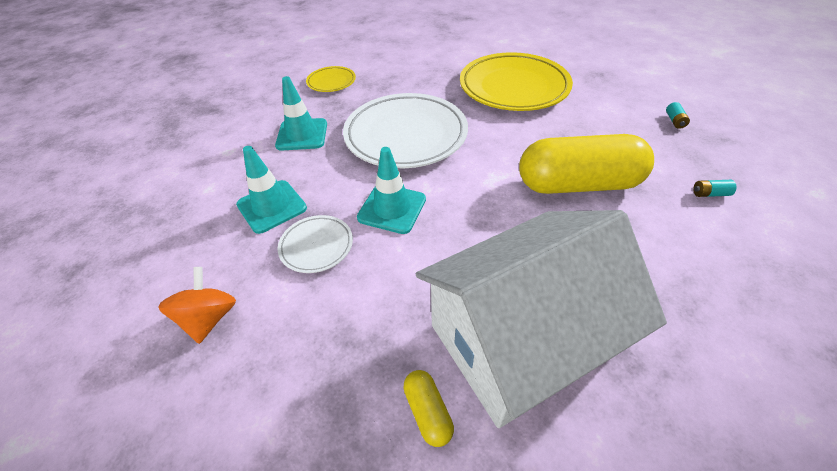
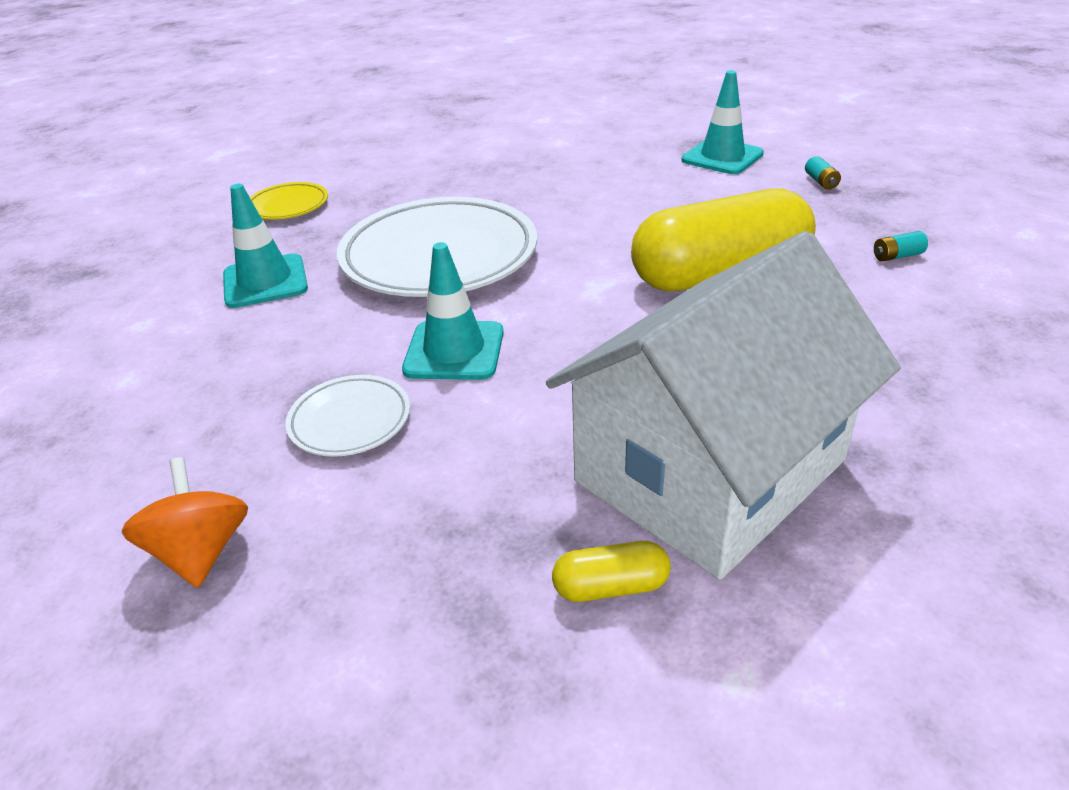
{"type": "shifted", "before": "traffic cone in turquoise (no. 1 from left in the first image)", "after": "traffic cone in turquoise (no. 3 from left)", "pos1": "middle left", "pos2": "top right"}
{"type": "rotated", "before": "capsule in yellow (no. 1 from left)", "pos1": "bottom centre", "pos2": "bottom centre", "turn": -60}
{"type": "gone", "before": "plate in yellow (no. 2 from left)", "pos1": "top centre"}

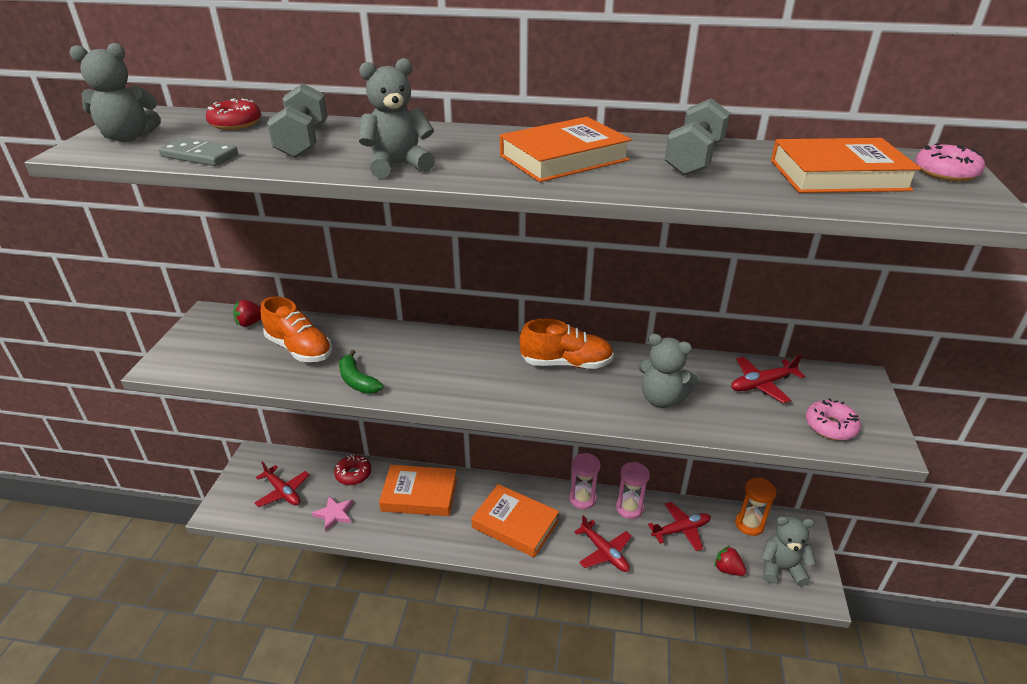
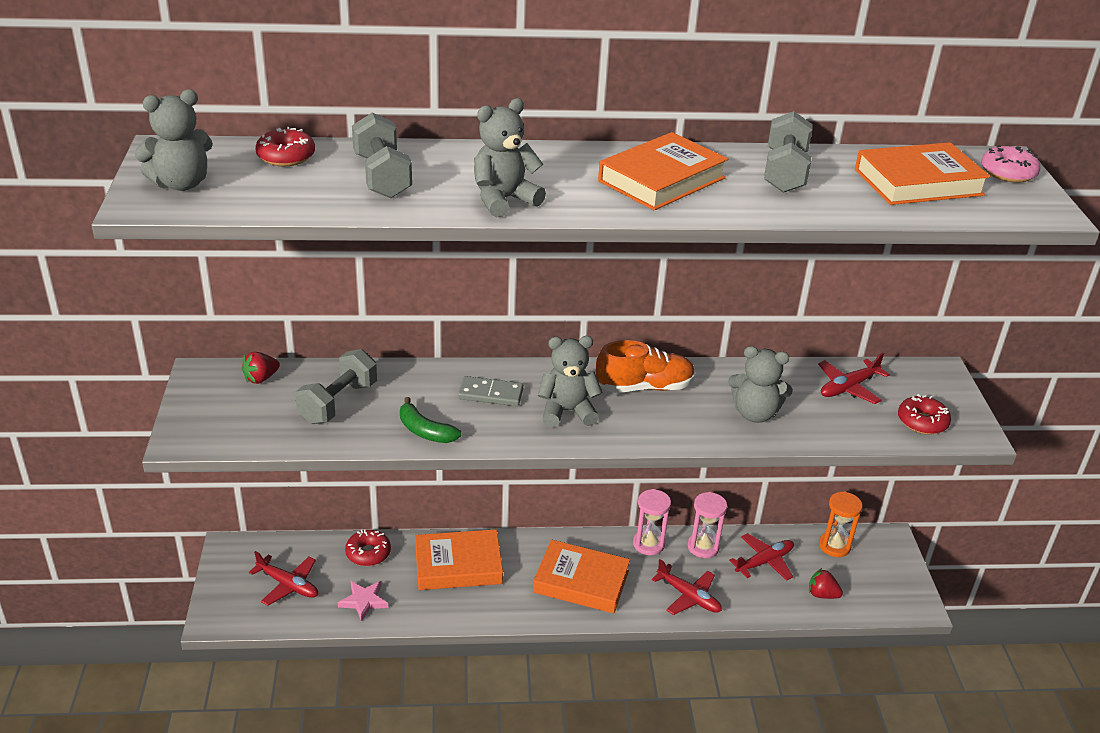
{"type": "shifted", "before": "domino in grey", "pos1": "top left", "pos2": "centre"}
{"type": "swapped", "before": "shoe in orange (no. 1 from left)", "after": "dumbbell in grey (no. 1 from left)", "pos1": "middle left", "pos2": "middle left"}
{"type": "shifted", "before": "teddy bear in grey (no. 4 from left in the first image)", "after": "teddy bear in grey (no. 3 from left)", "pos1": "bottom right", "pos2": "centre"}
{"type": "repainted", "before": "donut in pink (no. 1 from left)", "after": "donut in red (no. 3 from left)", "pos1": "middle right", "pos2": "middle right"}

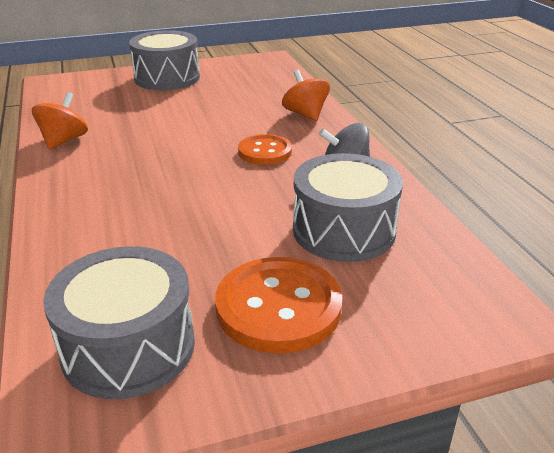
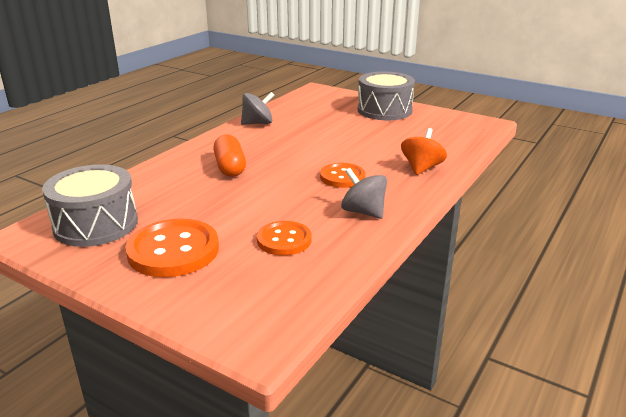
{"type": "repainted", "before": "spinning top in orange (no. 1 from left)", "after": "spinning top in grey (no. 1 from left)", "pos1": "top left", "pos2": "top centre"}
{"type": "swapped", "before": "drum in grey (no. 3 from left)", "after": "button in orange (no. 2 from left)", "pos1": "centre", "pos2": "centre"}
{"type": "new", "after": "capsule in orange", "pos2": "centre"}

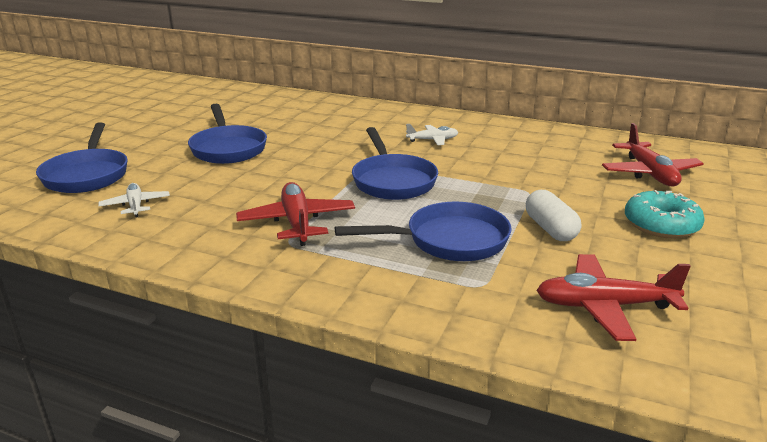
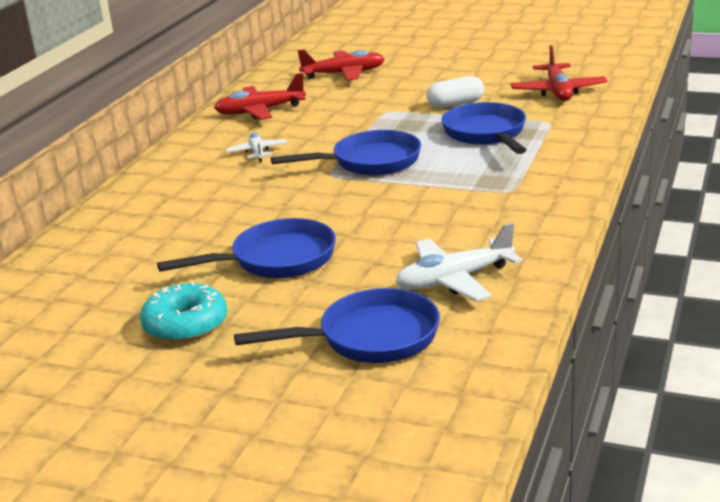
{"type": "scaled", "before": "plane in white (no. 1 from left in the first image)", "pos1": "middle left", "pos2": "centre", "scale": 1.66}
{"type": "shifted", "before": "plane in red (no. 1 from left)", "pos1": "centre", "pos2": "top centre"}
{"type": "shifted", "before": "donut in turquoise", "pos1": "middle right", "pos2": "middle left"}

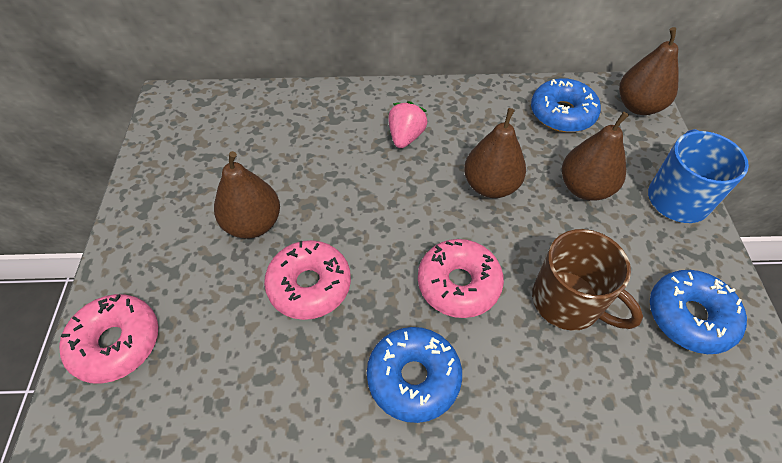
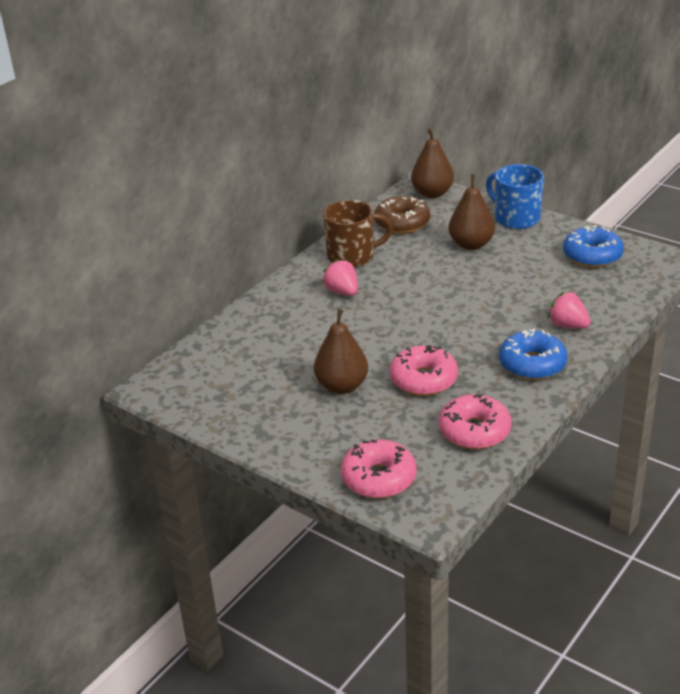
{"type": "shifted", "before": "donut in pink (no. 3 from left)", "pos1": "centre", "pos2": "middle right"}
{"type": "gone", "before": "pear in brown (no. 2 from left)", "pos1": "top centre"}
{"type": "repainted", "before": "donut in blue (no. 2 from left)", "after": "donut in brown", "pos1": "top right", "pos2": "top centre"}
{"type": "shifted", "before": "mug in brown", "pos1": "middle right", "pos2": "centre"}
{"type": "new", "after": "strawberry in pink (no. 2 from left)", "pos2": "middle right"}

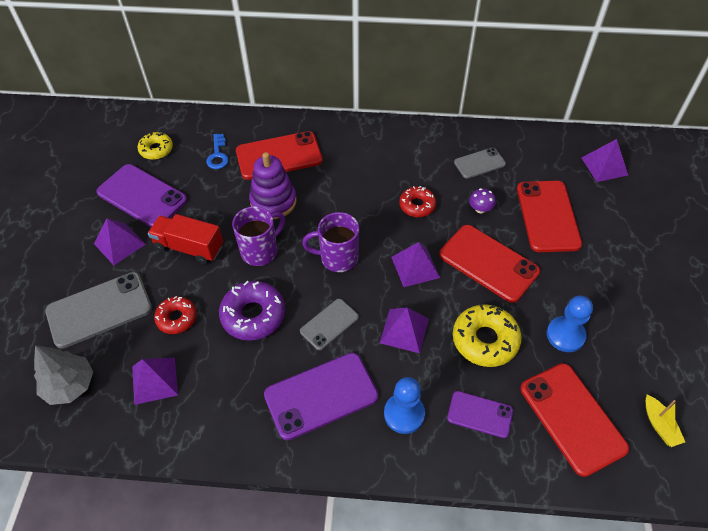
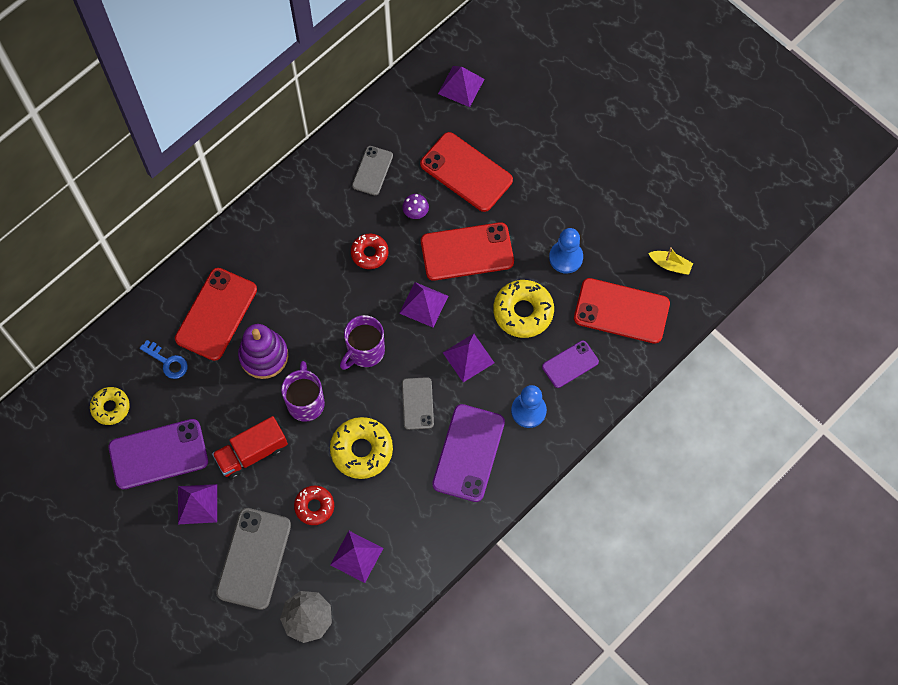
{"type": "repainted", "before": "donut in purple", "after": "donut in yellow (no. 2 from left)", "pos1": "centre", "pos2": "centre"}

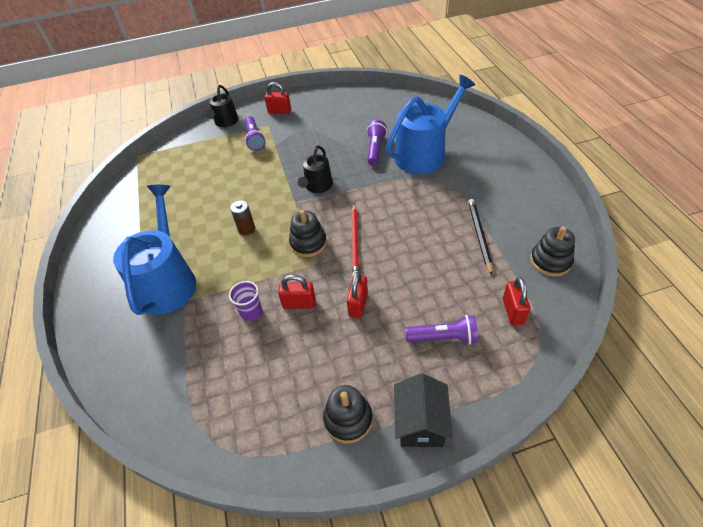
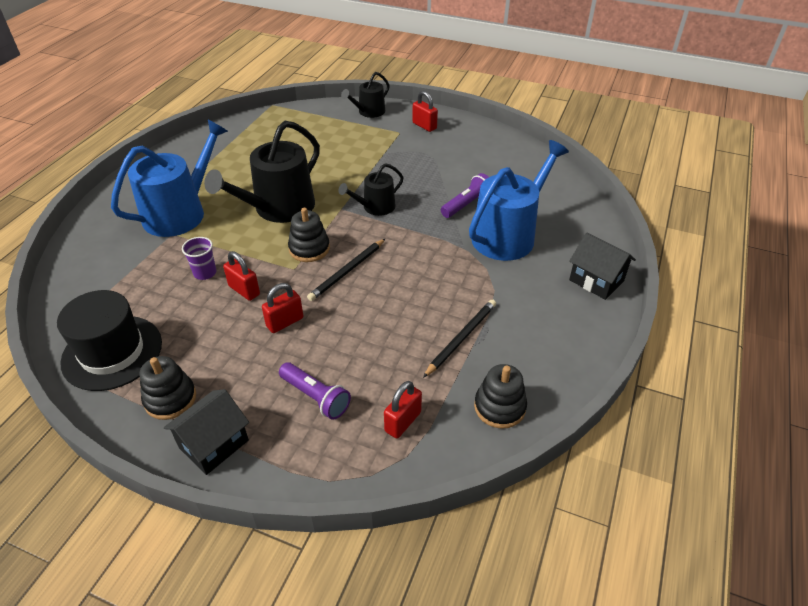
{"type": "swapped", "before": "battery in brown", "after": "watering can in black (no. 1 from left)", "pos1": "centre", "pos2": "top left"}
{"type": "gone", "before": "flashlight in purple (no. 1 from left)", "pos1": "top centre"}
{"type": "repainted", "before": "pencil in red", "after": "pencil in black (no. 1 from left)", "pos1": "centre", "pos2": "centre"}
{"type": "rotated", "before": "watering can in blue (no. 2 from left)", "pos1": "top centre", "pos2": "top centre", "turn": -45}
{"type": "new", "after": "hat in black", "pos2": "middle left"}
{"type": "new", "after": "house in black (no. 2 from left)", "pos2": "middle right"}

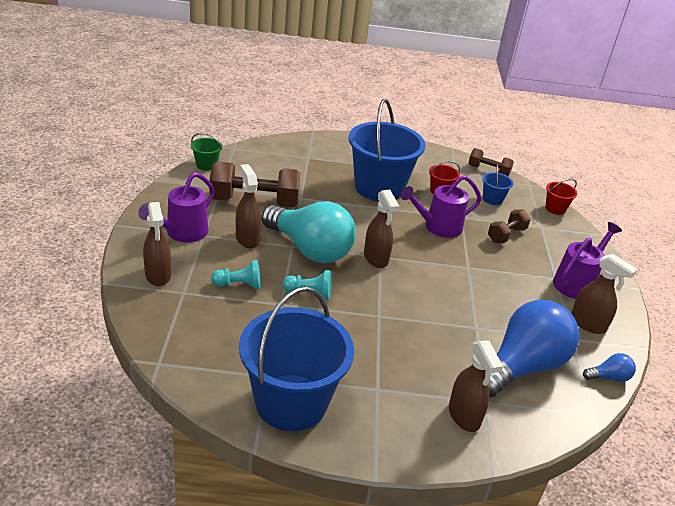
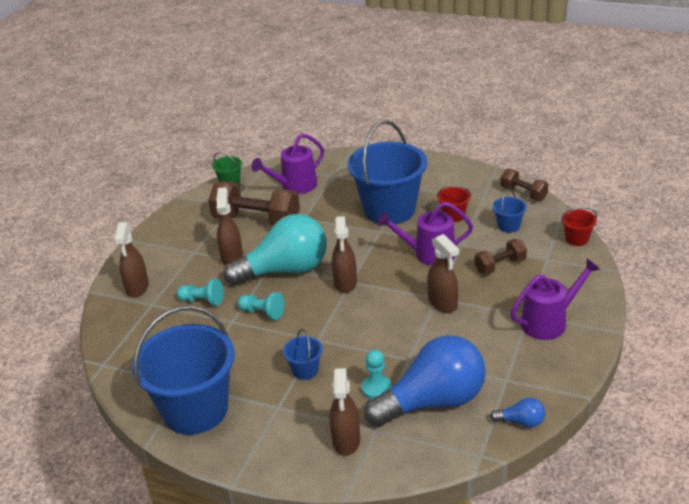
{"type": "shifted", "before": "watering can in purple (no. 1 from left)", "pos1": "middle left", "pos2": "top centre"}
{"type": "rotated", "before": "light bulb in turquoise", "pos1": "centre", "pos2": "centre", "turn": -75}
{"type": "shifted", "before": "spray bottle in brown (no. 5 from left)", "pos1": "middle right", "pos2": "centre"}
{"type": "new", "after": "bucket in blue (no. 2 from left)", "pos2": "bottom centre"}
{"type": "new", "after": "pawn in turquoise (no. 3 from left)", "pos2": "bottom centre"}

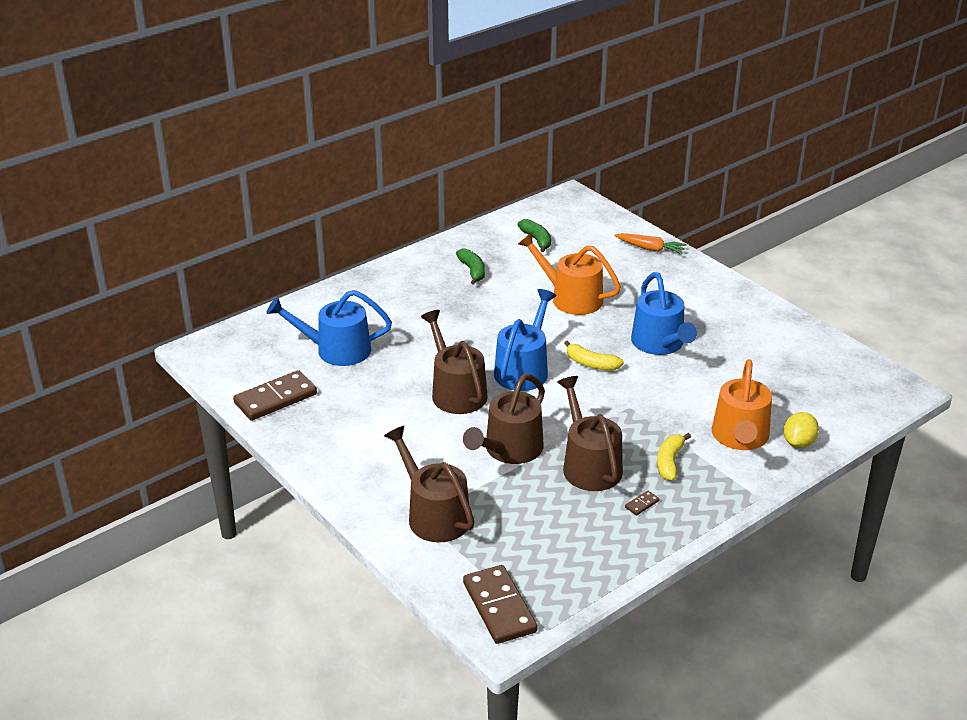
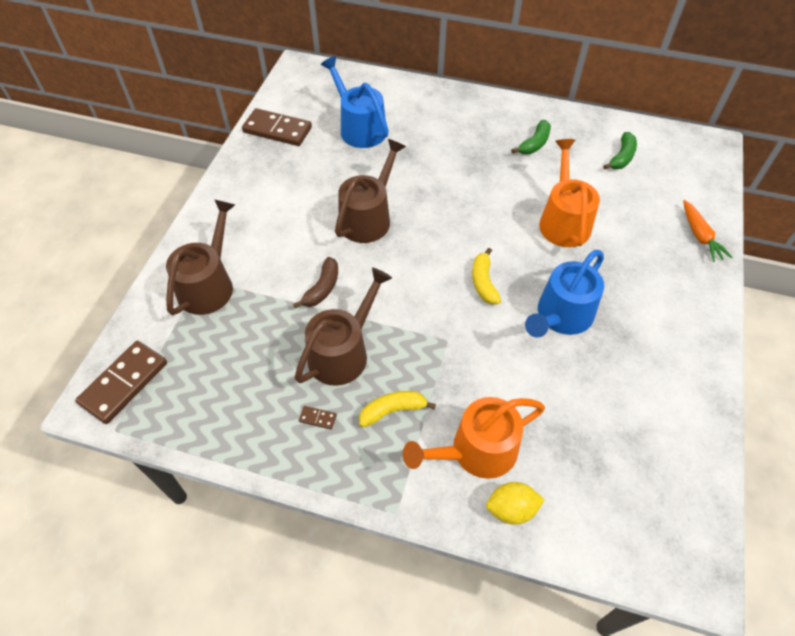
{"type": "swapped", "before": "watering can in brown (no. 3 from left)", "after": "banana in brown", "pos1": "centre", "pos2": "centre"}
{"type": "gone", "before": "watering can in blue (no. 2 from left)", "pos1": "centre"}

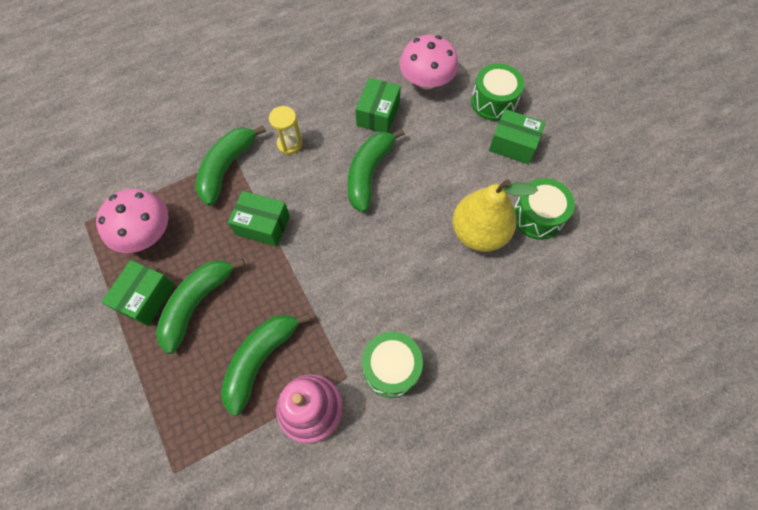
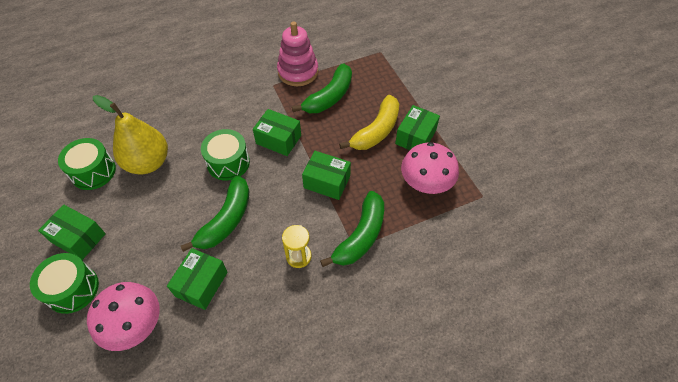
{"type": "repainted", "before": "banana in green (no. 1 from left)", "after": "banana in yellow", "pos1": "middle left", "pos2": "top centre"}
{"type": "shifted", "before": "drum in green (no. 1 from left in the first image)", "after": "drum in green (no. 3 from left)", "pos1": "bottom centre", "pos2": "middle left"}
{"type": "new", "after": "box in green (no. 3 from left)", "pos2": "centre"}

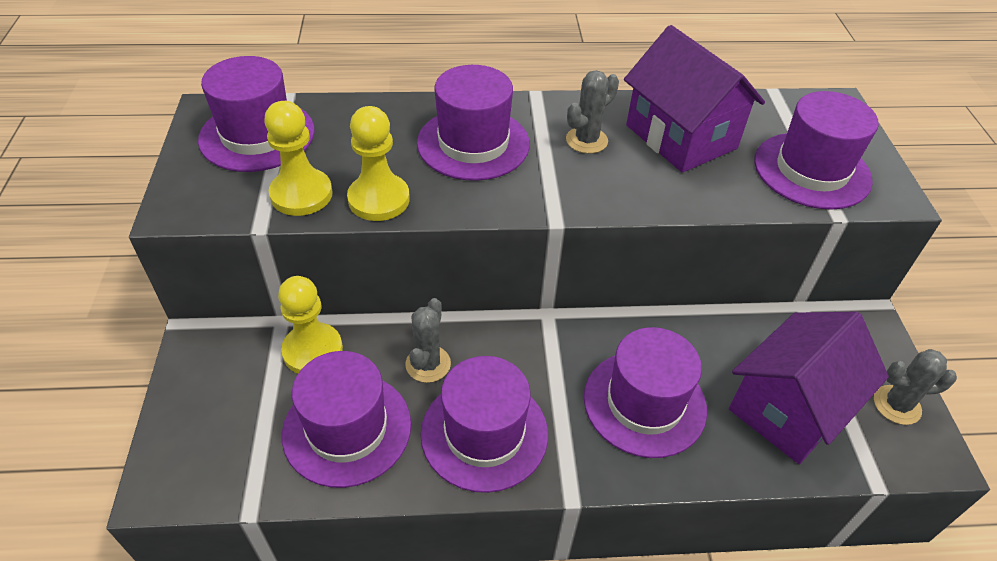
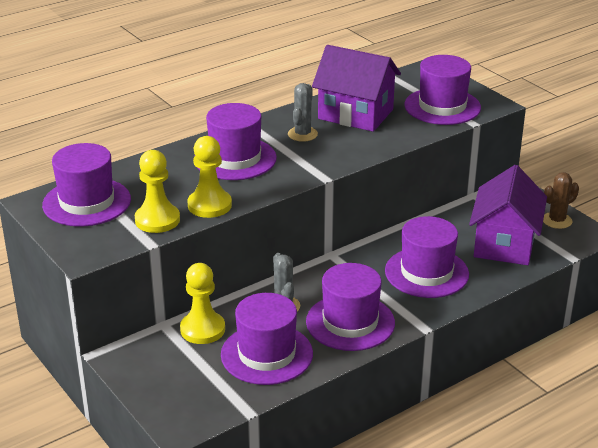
{"type": "repainted", "before": "cactus in grey (no. 3 from left)", "after": "cactus in brown", "pos1": "bottom right", "pos2": "middle right"}

